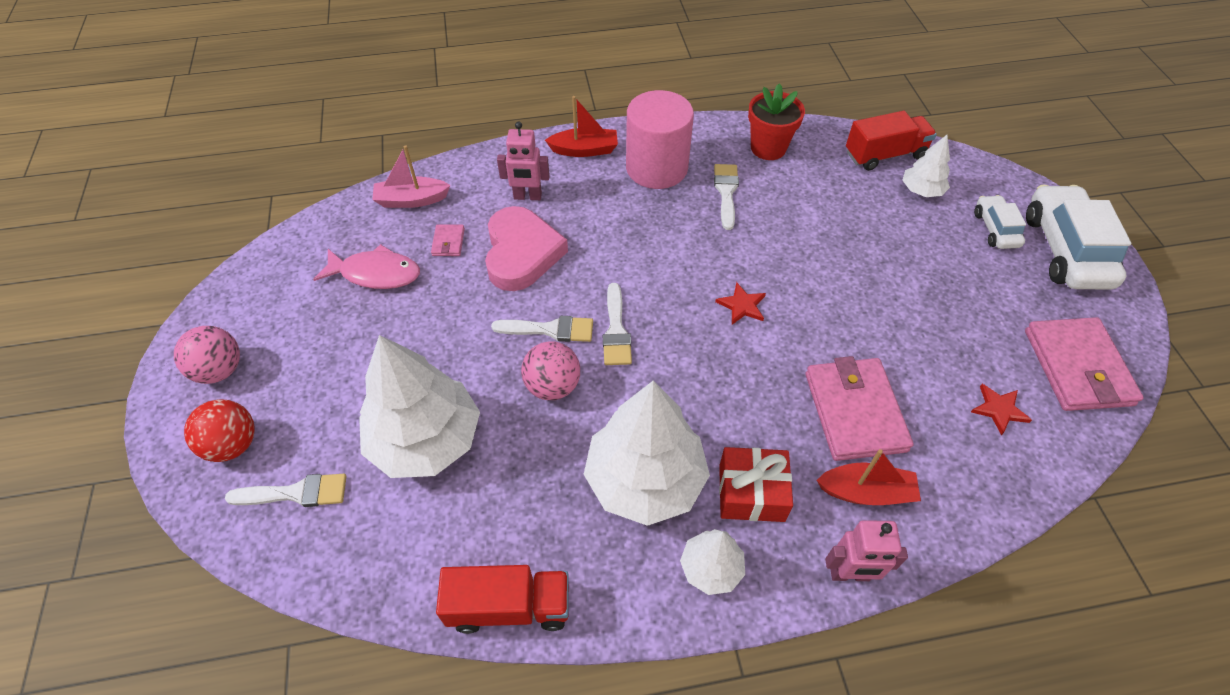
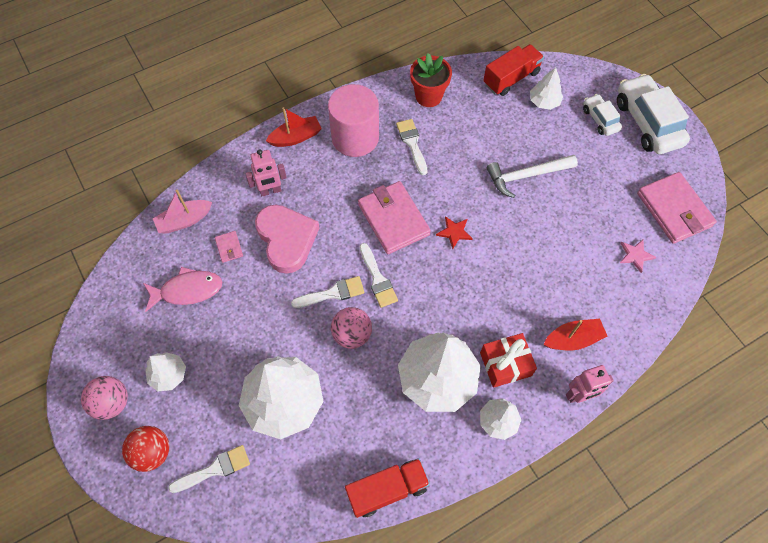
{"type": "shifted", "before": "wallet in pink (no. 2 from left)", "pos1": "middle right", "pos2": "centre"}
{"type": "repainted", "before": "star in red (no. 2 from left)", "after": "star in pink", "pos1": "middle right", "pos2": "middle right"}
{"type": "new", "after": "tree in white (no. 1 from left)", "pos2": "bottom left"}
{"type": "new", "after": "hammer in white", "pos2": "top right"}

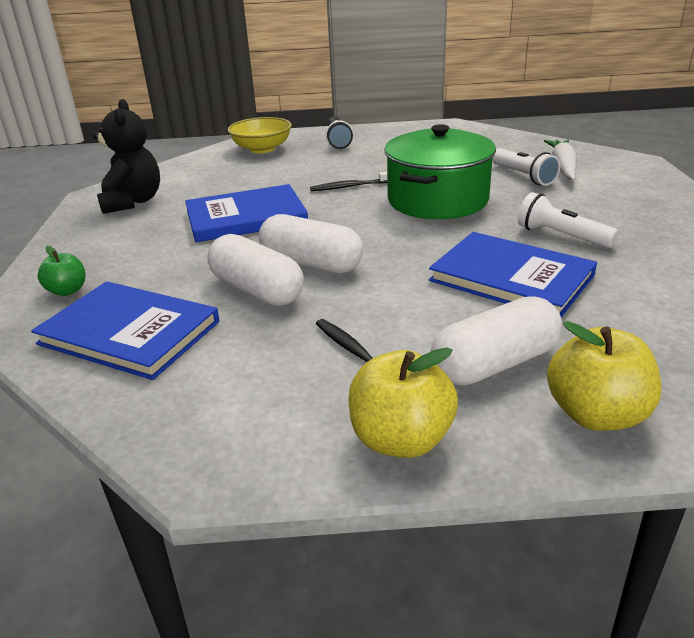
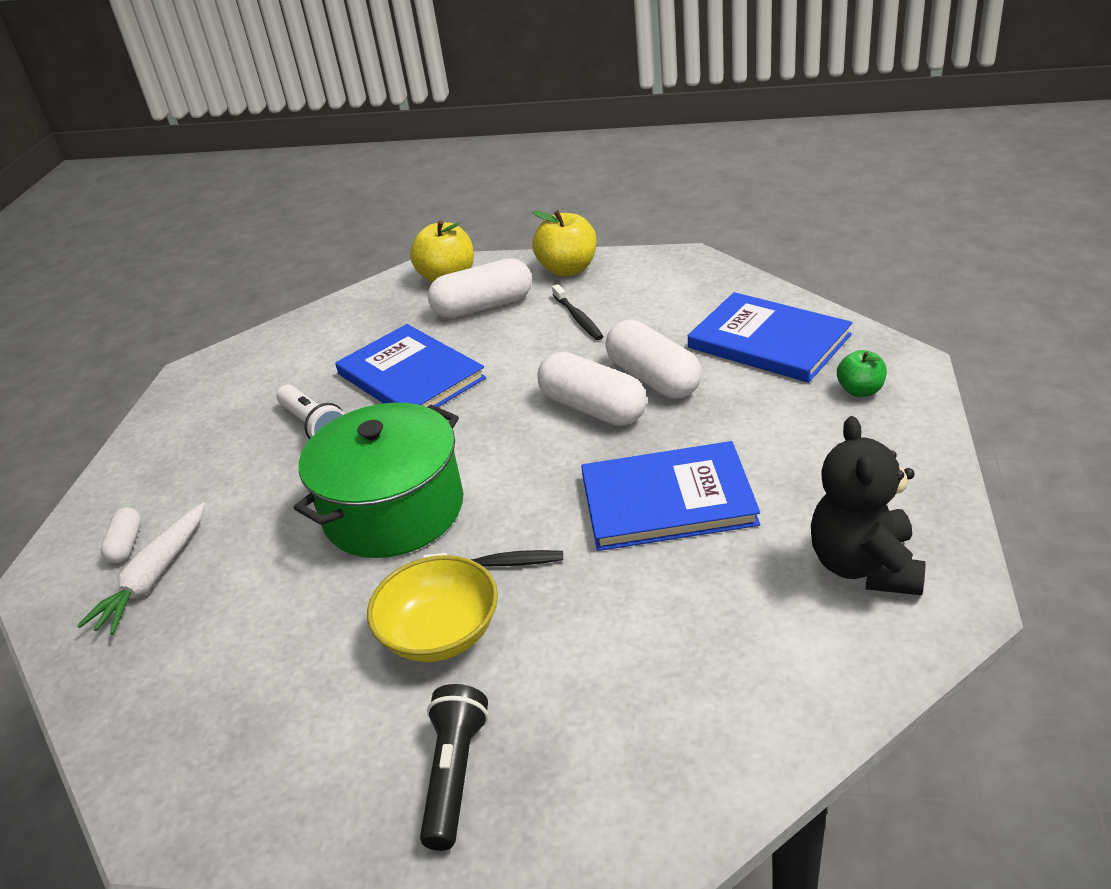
{"type": "shifted", "before": "bowl in yellow", "pos1": "top centre", "pos2": "bottom centre"}
{"type": "gone", "before": "flashlight in white (no. 1 from left)", "pos1": "top right"}
{"type": "new", "after": "capsule in white (no. 1 from left)", "pos2": "middle left"}

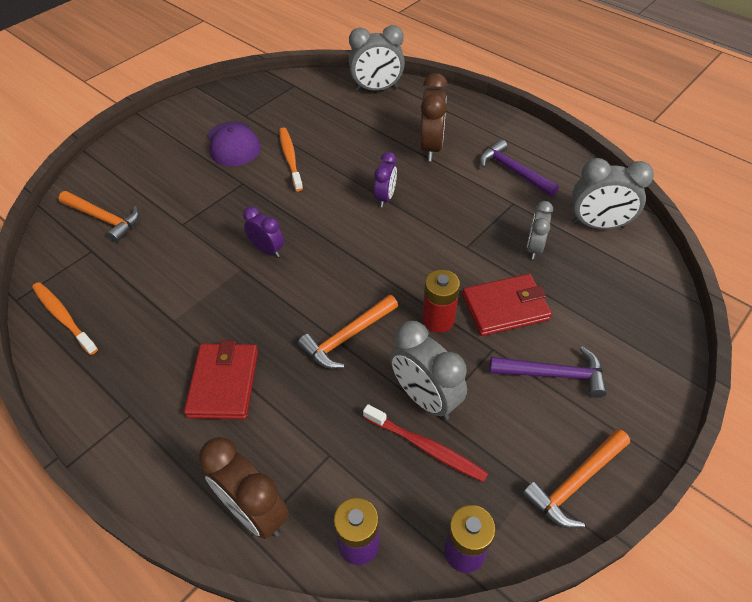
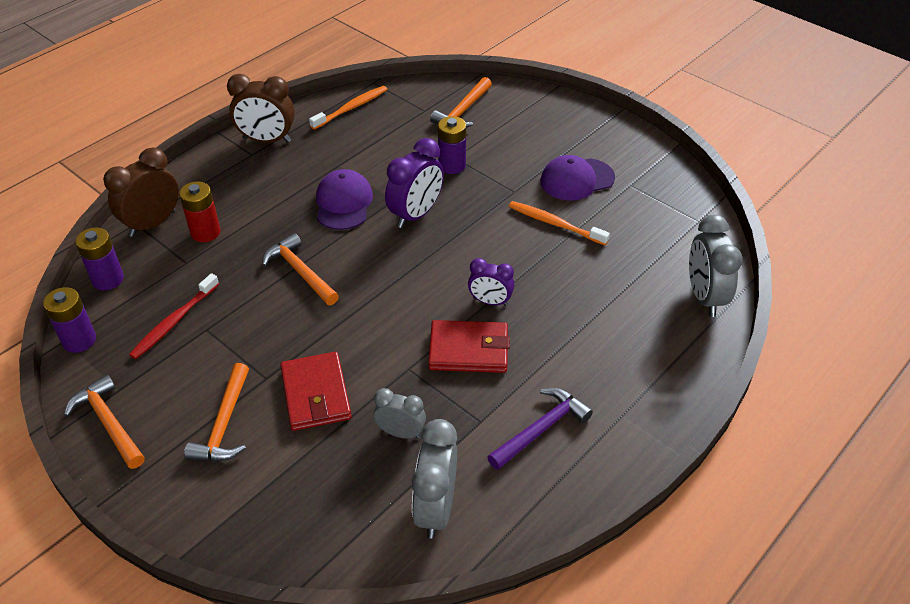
{"type": "shifted", "before": "wallet in red (no. 1 from left in the first image)", "after": "wallet in red (no. 2 from left)", "pos1": "middle left", "pos2": "centre"}
{"type": "scaled", "before": "clock in purple (no. 1 from left)", "pos1": "centre", "pos2": "top centre", "scale": 1.62}
{"type": "rotated", "before": "toothbrush in orange (no. 2 from left)", "pos1": "top centre", "pos2": "centre", "turn": -135}
{"type": "gone", "before": "clock in grey (no. 2 from left)", "pos1": "centre"}
{"type": "shifted", "before": "clock in brown (no. 2 from left)", "pos1": "top centre", "pos2": "top left"}
{"type": "shifted", "before": "battery in red", "pos1": "centre", "pos2": "middle left"}
{"type": "repainted", "before": "hammer in purple (no. 2 from left)", "after": "hammer in orange (no. 2 from left)", "pos1": "middle right", "pos2": "bottom left"}
{"type": "new", "after": "cap in purple (no. 1 from left)", "pos2": "top centre"}
{"type": "new", "after": "battery in purple (no. 3 from left)", "pos2": "top centre"}

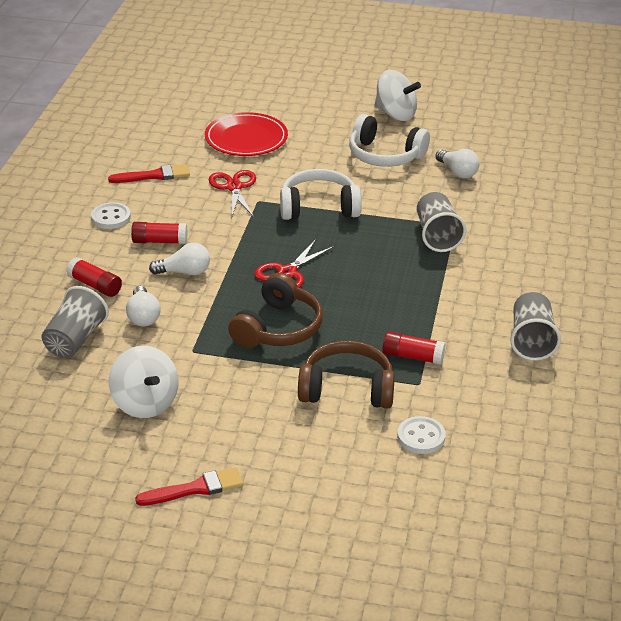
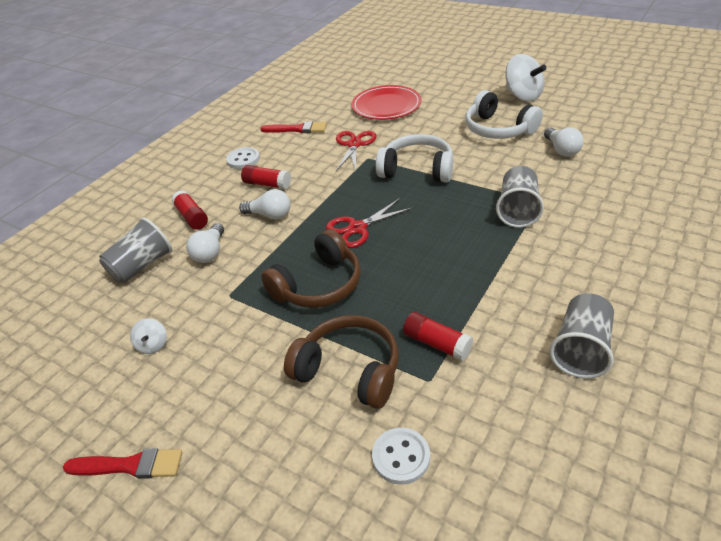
{"type": "scaled", "before": "spinning top in white (no. 1 from left)", "pos1": "middle left", "pos2": "middle left", "scale": 0.49}

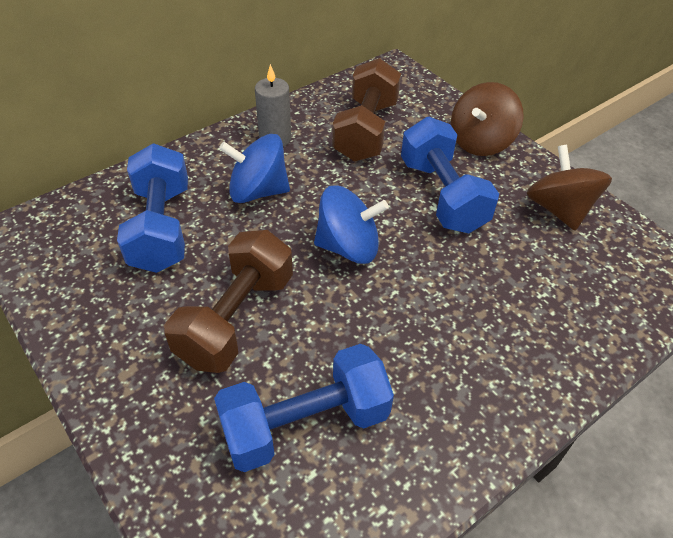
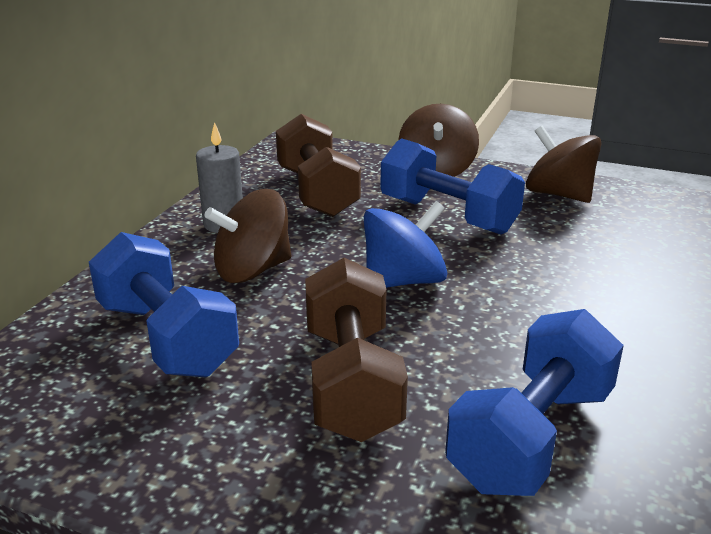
{"type": "repainted", "before": "spinning top in blue (no. 1 from left)", "after": "spinning top in brown (no. 1 from left)", "pos1": "top centre", "pos2": "centre"}

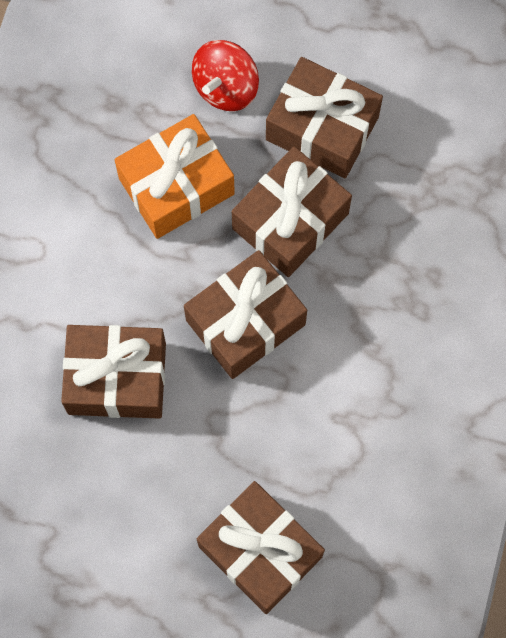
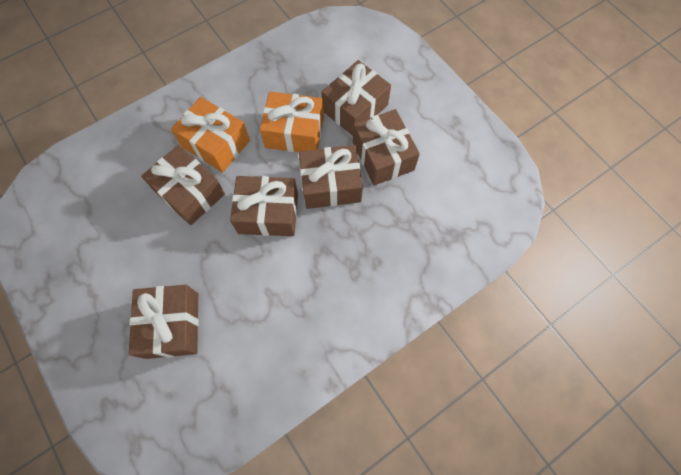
{"type": "swapped", "before": "spinning top in red", "after": "gift in brown (no. 5 from left)", "pos1": "top centre", "pos2": "top centre"}
{"type": "new", "after": "gift in orange (no. 1 from left)", "pos2": "top left"}

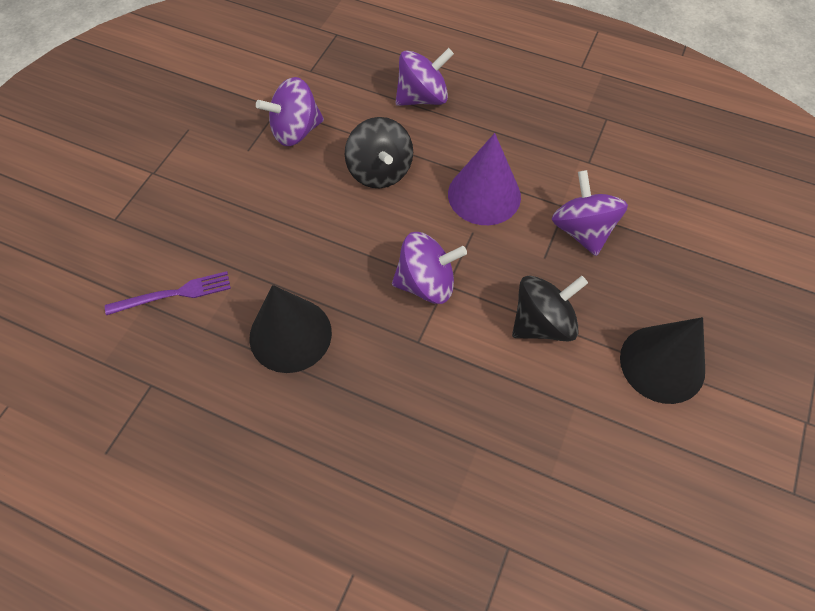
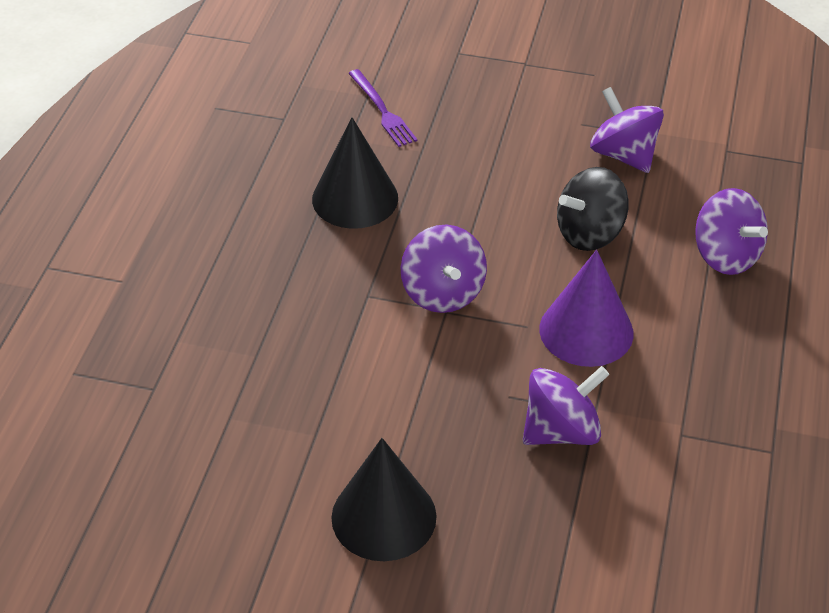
{"type": "gone", "before": "spinning top in black (no. 2 from left)", "pos1": "middle right"}

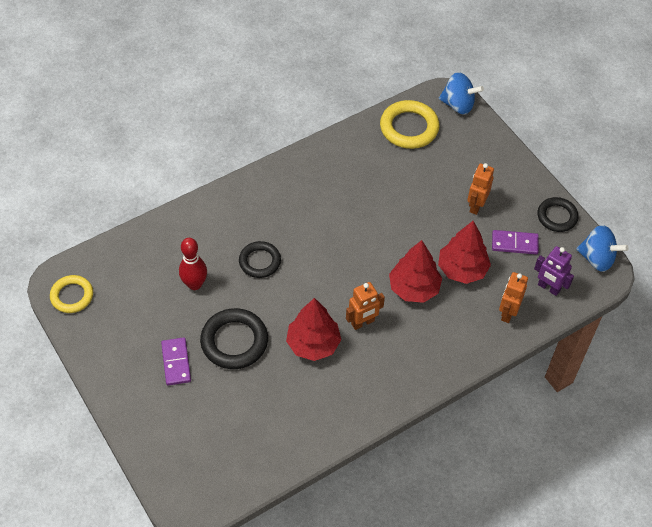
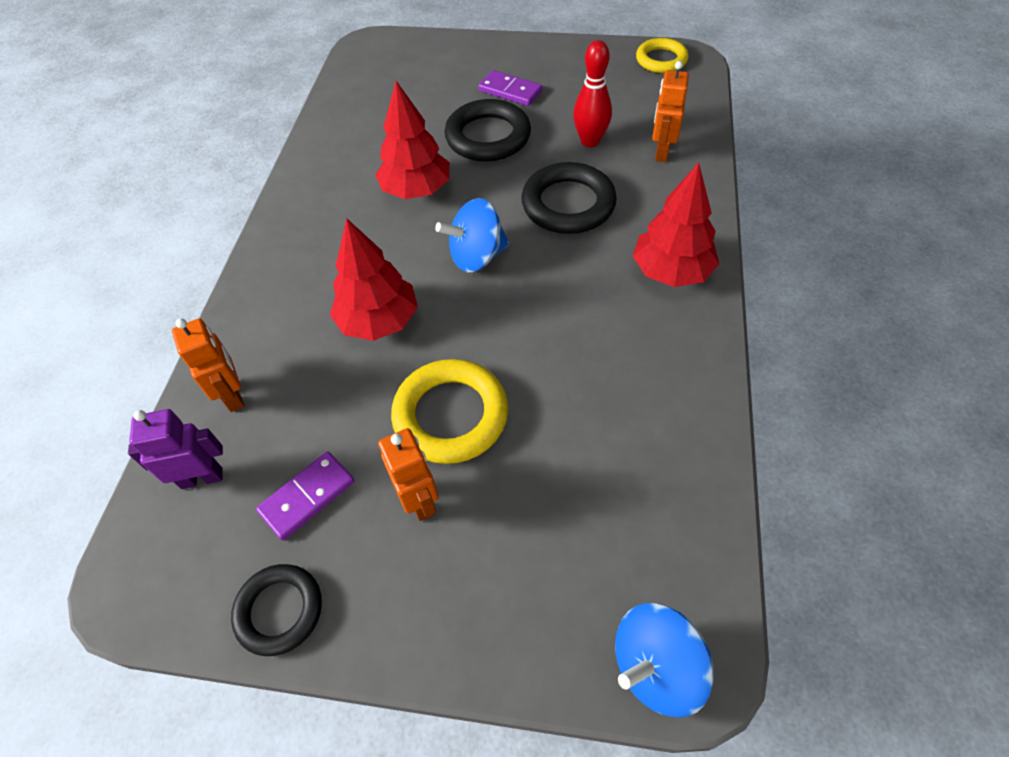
{"type": "scaled", "before": "ring in black (no. 2 from left in the first image)", "pos1": "centre", "pos2": "top centre", "scale": 1.53}
{"type": "shifted", "before": "robot in orange (no. 1 from left in the first image)", "after": "robot in orange (no. 3 from left)", "pos1": "centre", "pos2": "top centre"}
{"type": "shifted", "before": "ring in yellow (no. 2 from left in the first image)", "after": "ring in yellow (no. 1 from left)", "pos1": "top centre", "pos2": "centre"}
{"type": "shifted", "before": "tree in red (no. 3 from left)", "pos1": "middle right", "pos2": "top right"}
{"type": "shifted", "before": "spinning top in blue (no. 2 from left in the first image)", "after": "spinning top in blue (no. 1 from left)", "pos1": "middle right", "pos2": "top centre"}

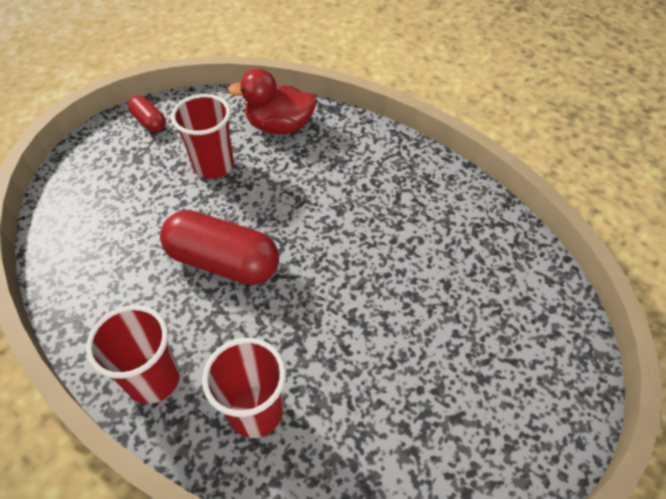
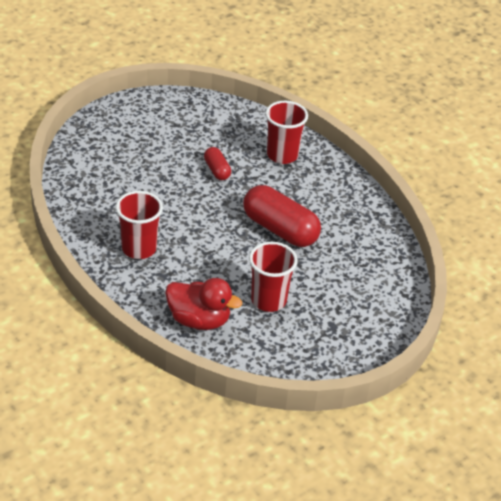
{"type": "shifted", "before": "cup in red (no. 1 from left)", "pos1": "bottom left", "pos2": "middle left"}
{"type": "shifted", "before": "capsule in red (no. 1 from left)", "pos1": "top left", "pos2": "top centre"}

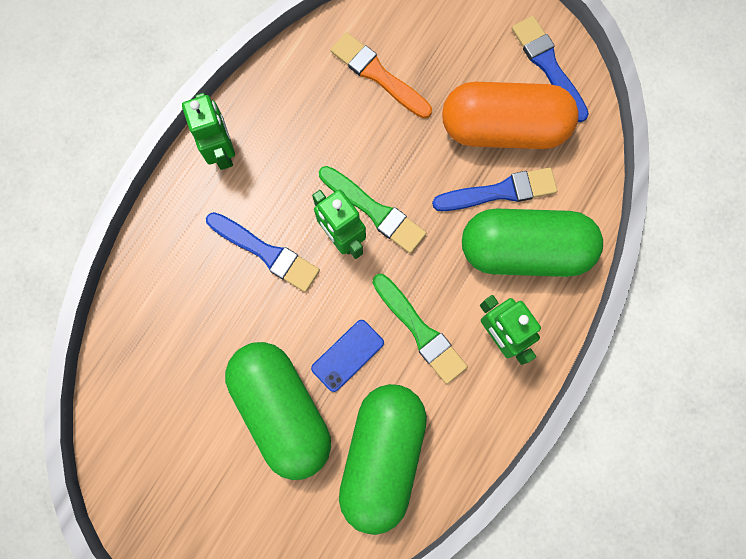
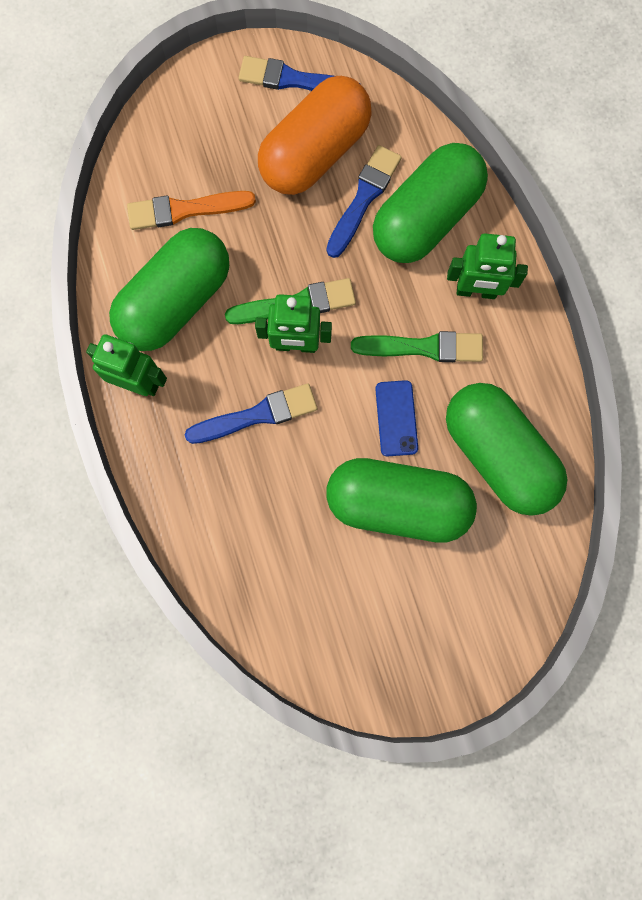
{"type": "new", "after": "capsule in green (no. 1 from left)", "pos2": "top left"}

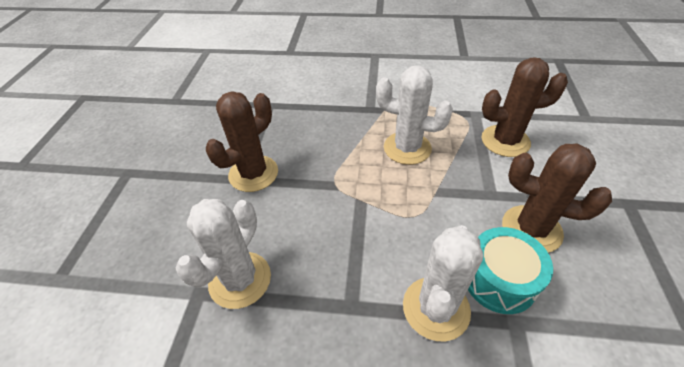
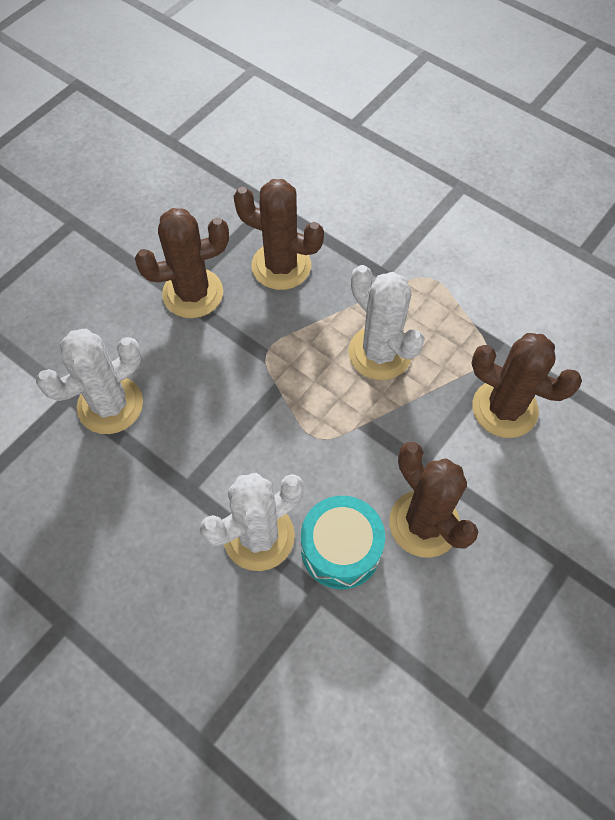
{"type": "new", "after": "cactus in brown (no. 2 from left)", "pos2": "top centre"}

